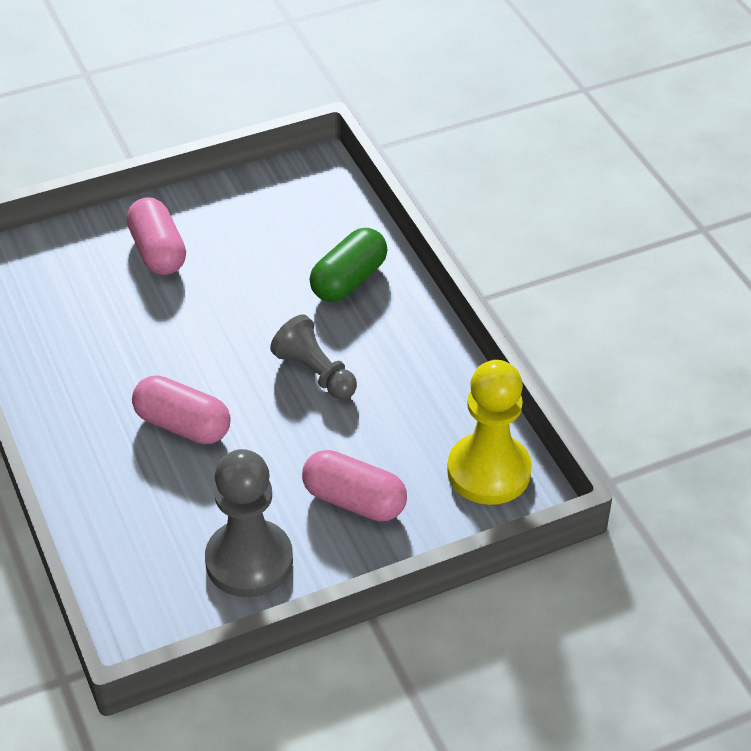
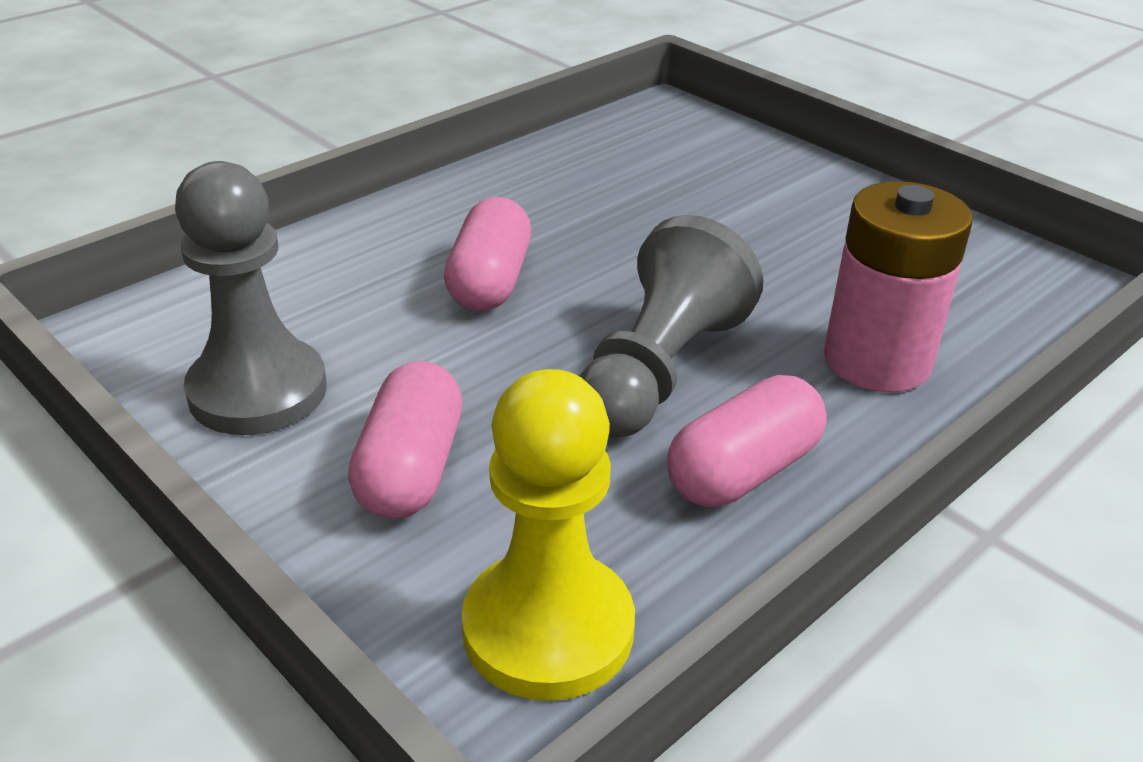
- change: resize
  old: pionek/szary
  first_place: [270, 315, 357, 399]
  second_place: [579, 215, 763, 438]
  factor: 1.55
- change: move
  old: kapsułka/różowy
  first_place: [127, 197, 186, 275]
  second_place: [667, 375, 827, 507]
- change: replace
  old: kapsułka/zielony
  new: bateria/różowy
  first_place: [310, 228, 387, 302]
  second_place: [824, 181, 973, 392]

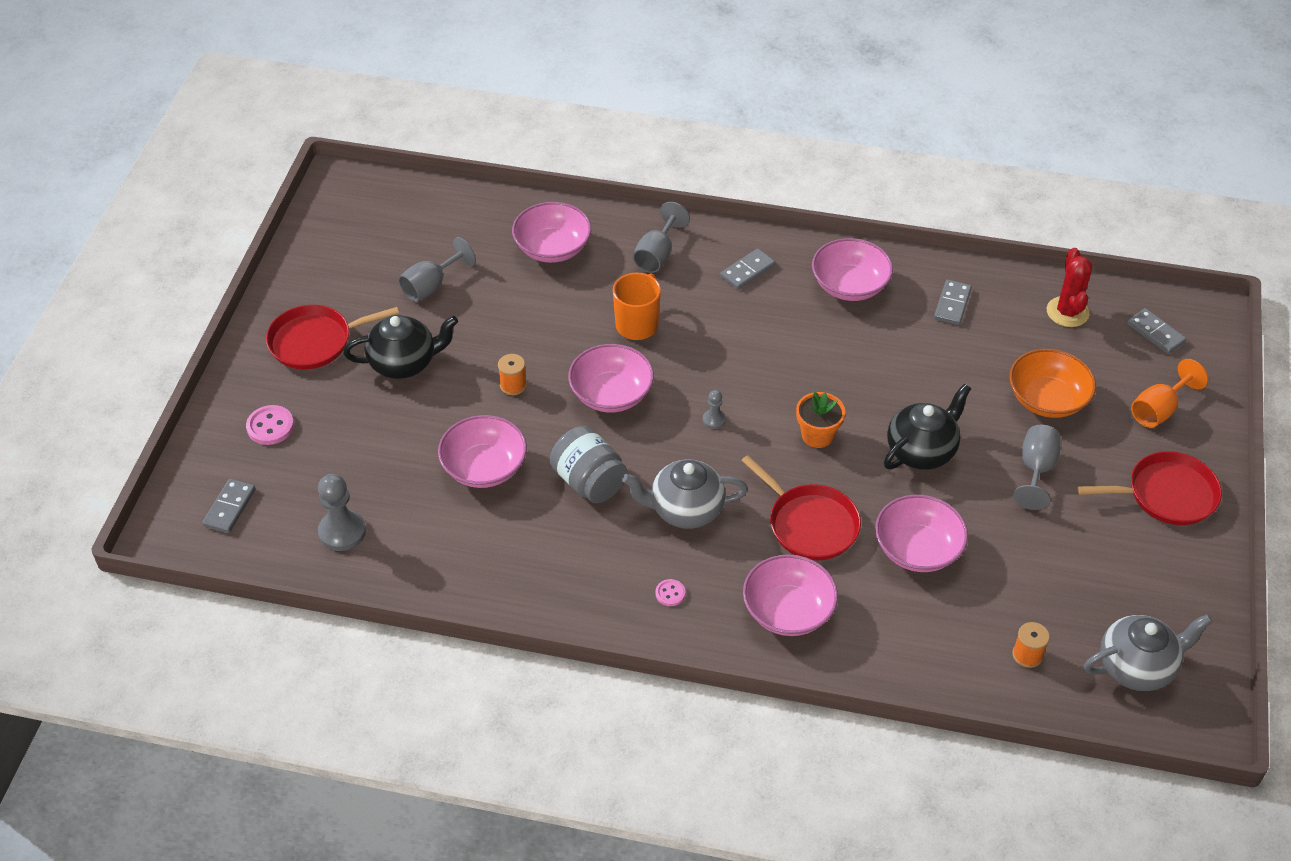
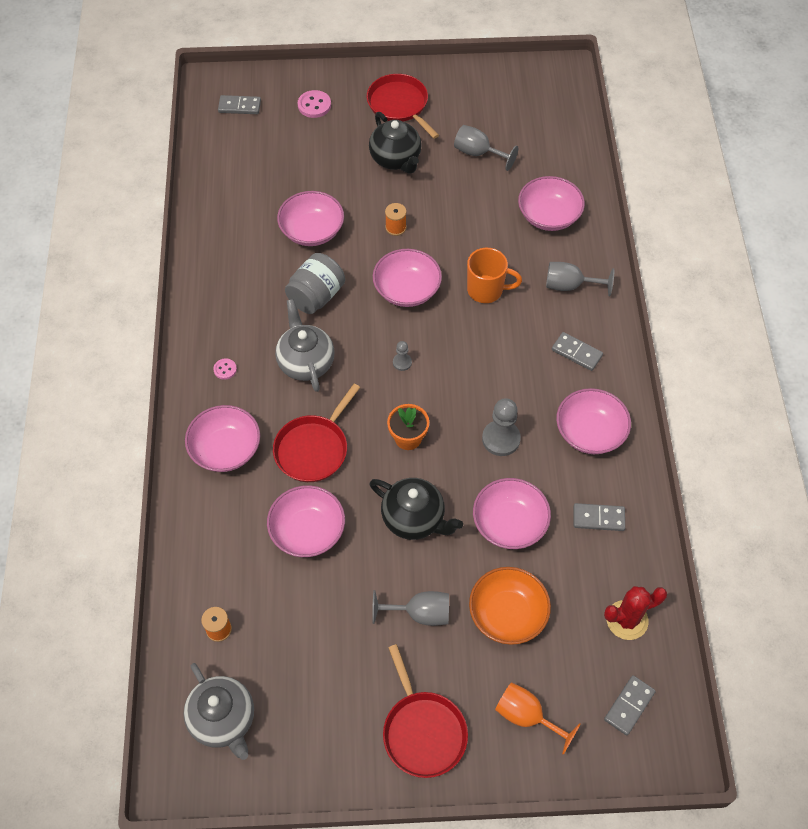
- change: insert
  new: miska/różowy
  second_place: [473, 478, 551, 549]
- change: move
  old: pionek/szary
  first_place: [318, 474, 366, 551]
  second_place: [482, 398, 521, 456]

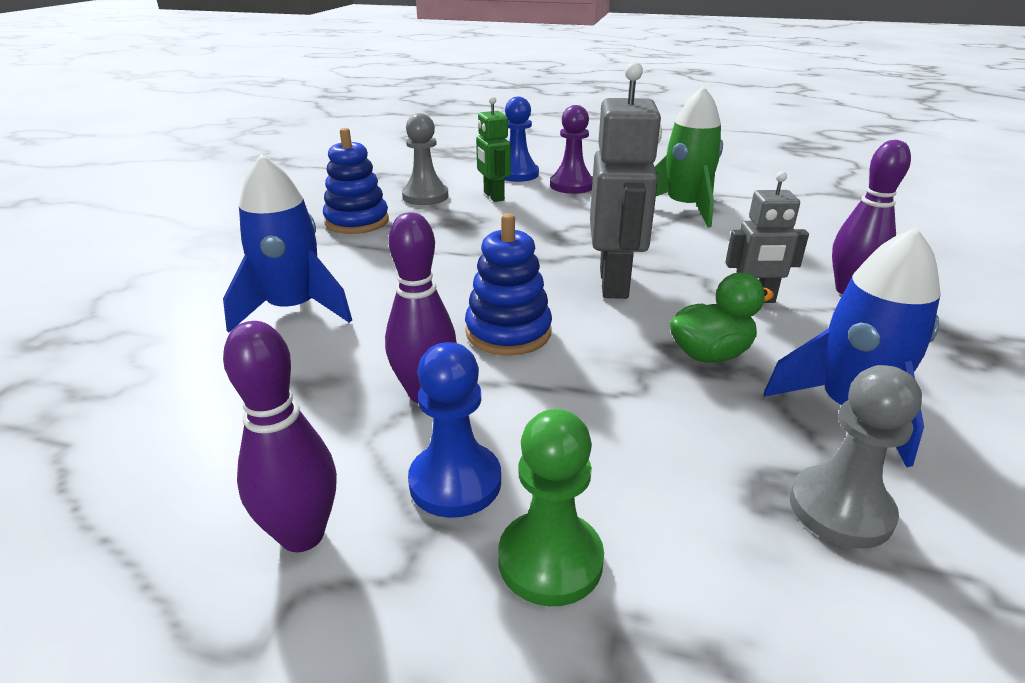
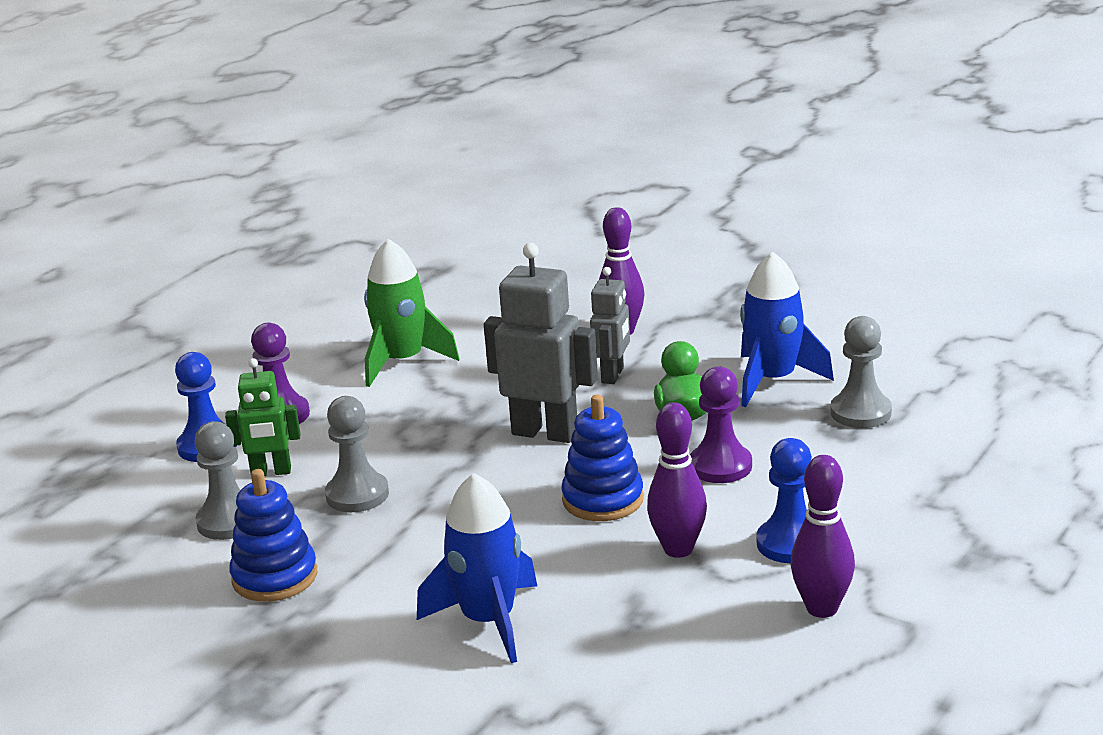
- change: insert
  new: pionek/szary
  second_place: [325, 396, 389, 512]
- change: insert
  new: pionek/fioletowy
  second_place: [690, 366, 752, 483]
- change: delete
  old: pionek/zielony
  first_place: [498, 409, 604, 606]

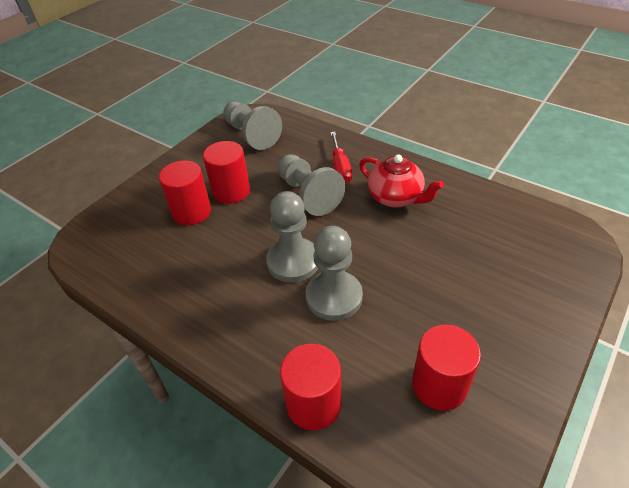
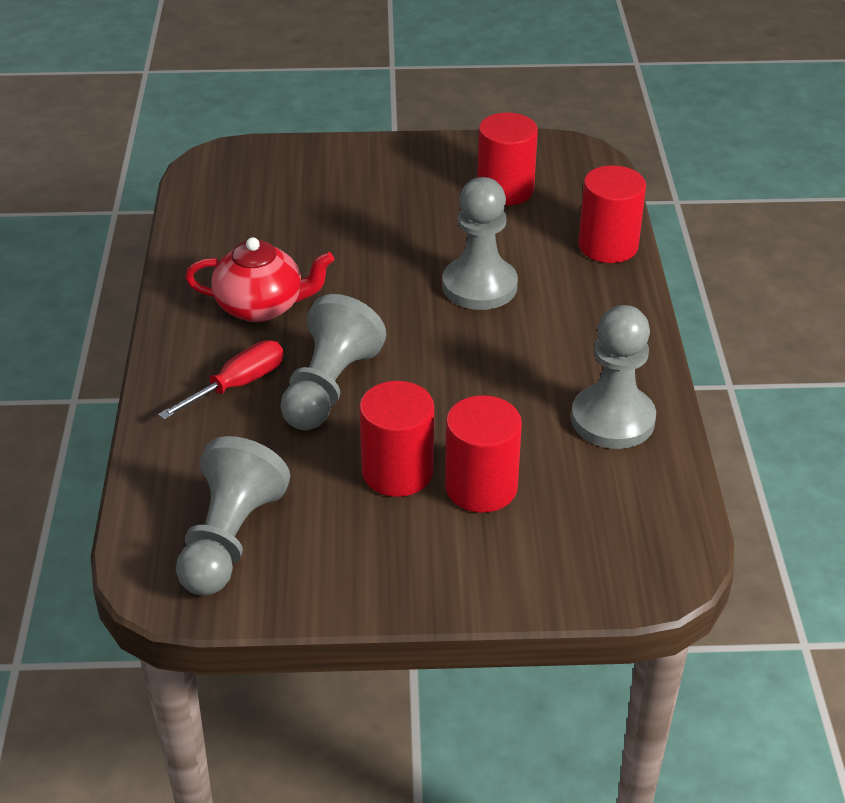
- change: rotate
  old: imbryk/czerwony
  first_place: [359, 154, 444, 208]
  second_place: [185, 237, 334, 322]
  degrees: 90
- change: move
  old: pionek/szary
  first_place: [266, 191, 318, 283]
  second_place: [571, 305, 656, 449]

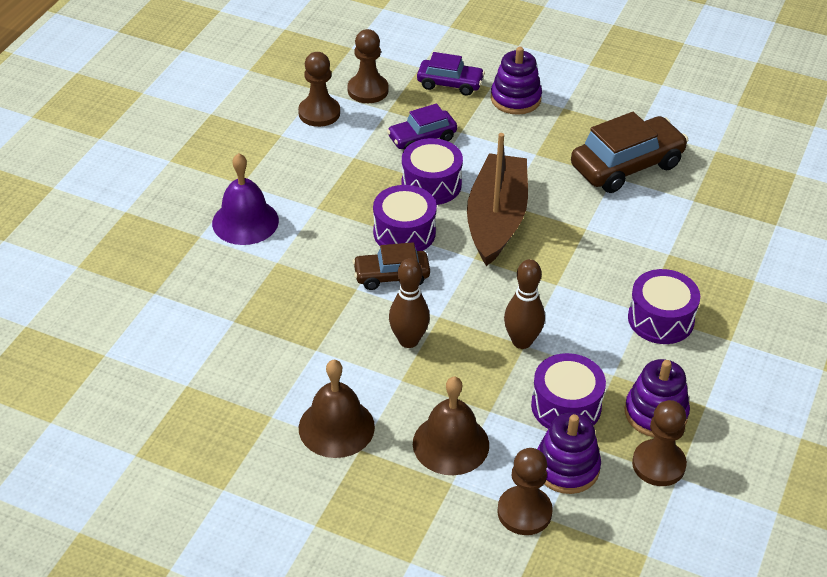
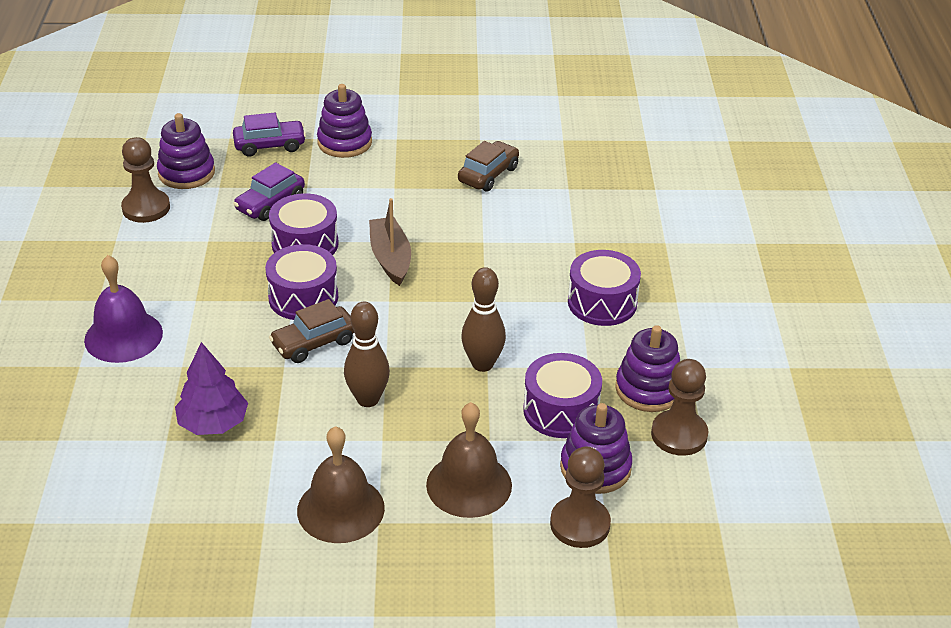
- change: replace
  old: pionek/brązowy
  new: zabawka nakładanka/fioletowy
  first_place: [348, 29, 389, 103]
  second_place: [157, 113, 215, 189]
- change: insert
  new: drzewko/fioletowy
  second_place: [175, 342, 248, 435]
- change: resize
  old: łódka/brązowy
  first_place: [467, 133, 528, 266]
  second_place: [369, 198, 411, 286]
  factor: 0.6
- change: resize
  old: samochód/brązowy
  first_place: [571, 112, 688, 193]
  second_place: [458, 141, 519, 192]
  factor: 0.6

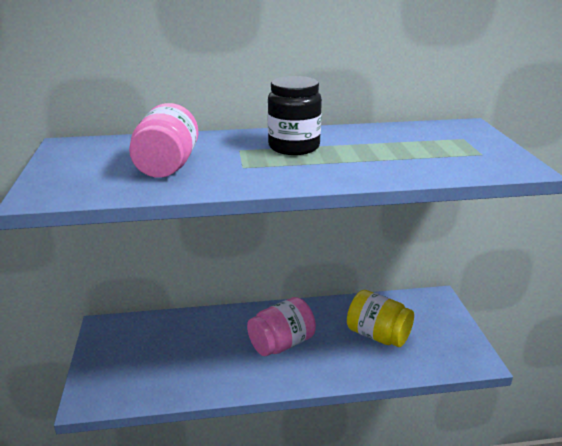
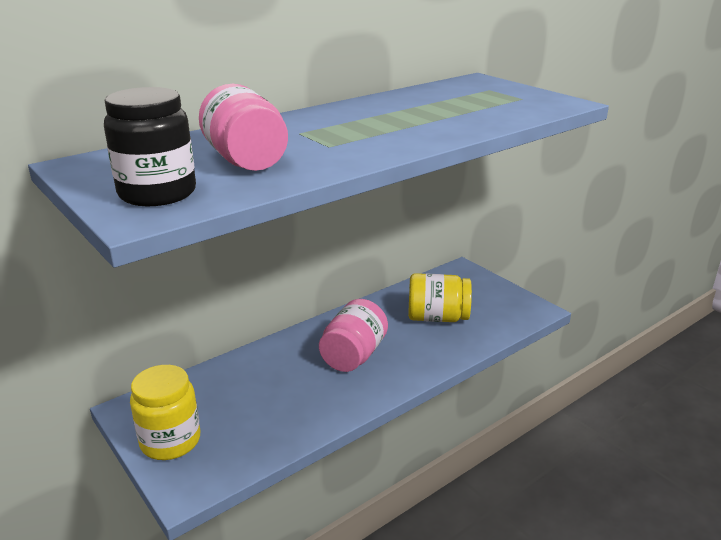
- change: move
  old: słoik/czarny
  first_place: [268, 76, 322, 155]
  second_place: [104, 87, 196, 206]
- change: insert
  new: słoik/żółty
  second_place: [130, 365, 200, 460]

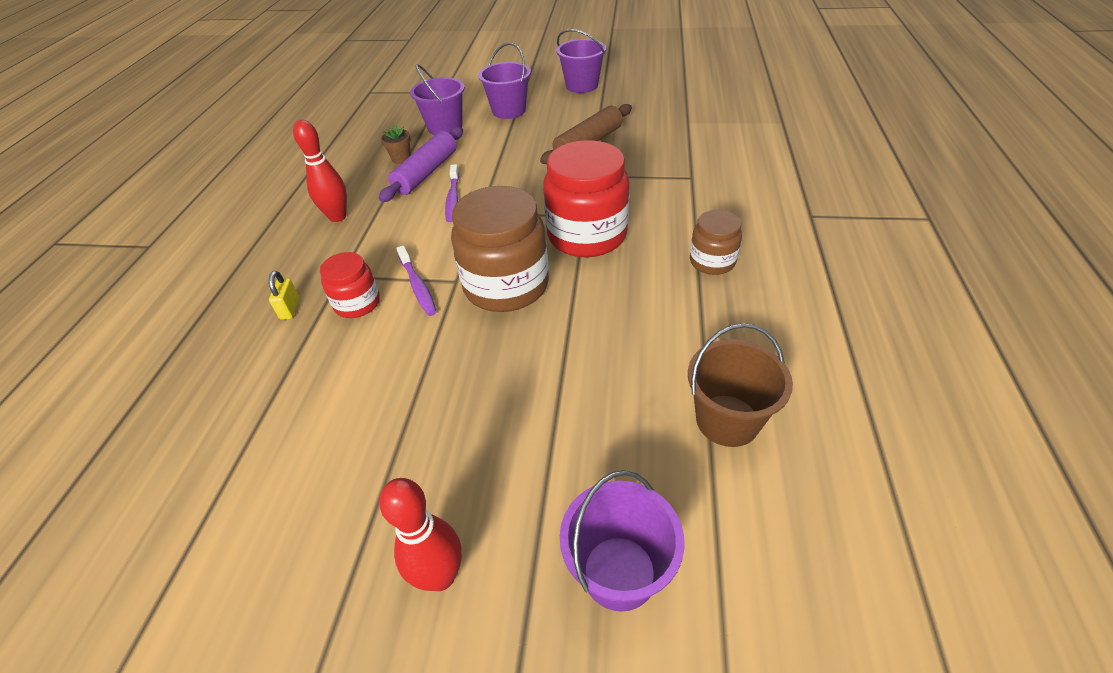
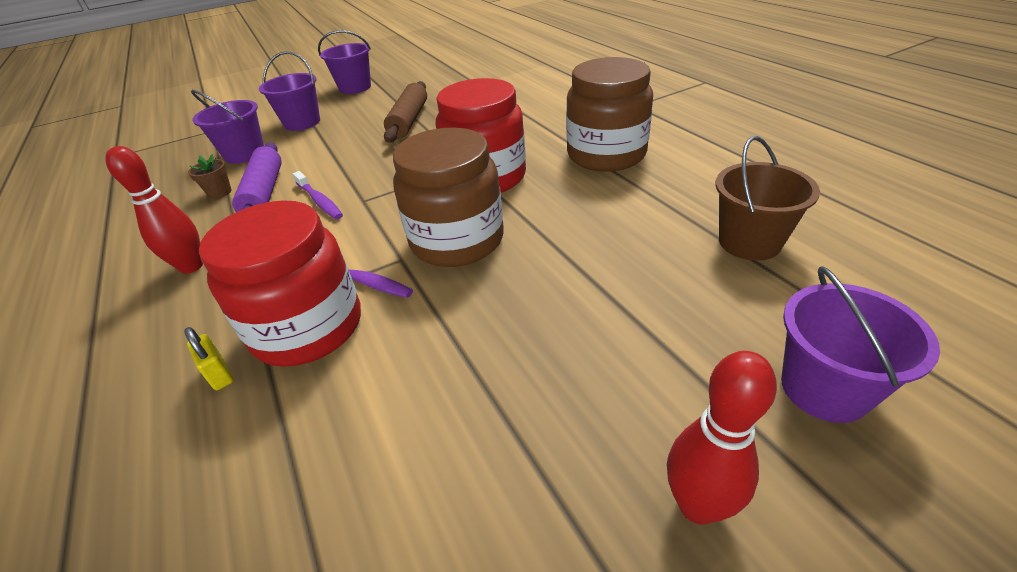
- change: resize
  old: słoik/czerwony
  first_place: [320, 252, 380, 318]
  second_place: [199, 200, 361, 367]
  factor: 1.86
- change: resize
  old: słoik/brązowy
  first_place: [690, 210, 742, 275]
  second_place: [566, 57, 653, 172]
  factor: 1.86

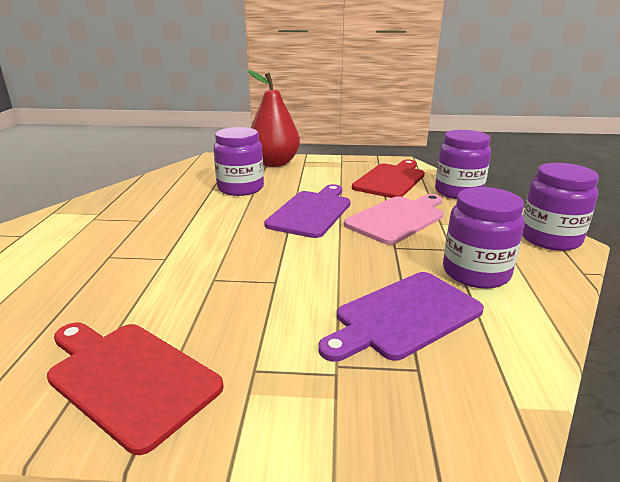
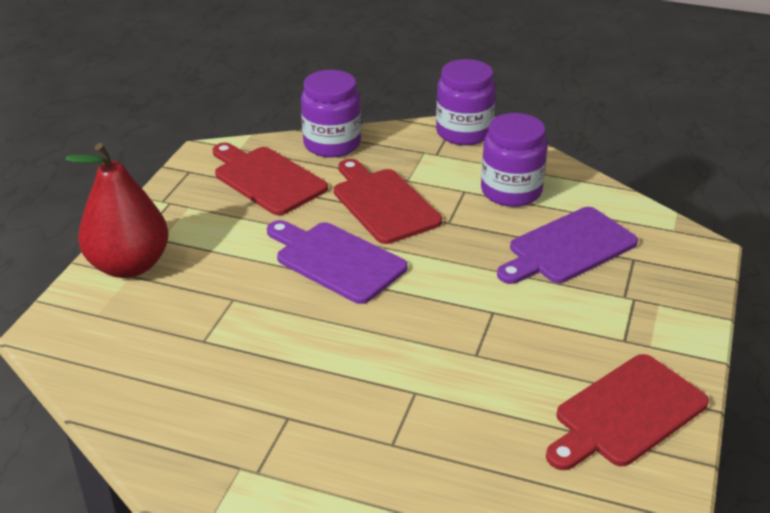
- change: recolor
  old: deska do krojenia/różowy
  new: deska do krojenia/czerwony
  first_place: [344, 194, 444, 245]
  second_place: [334, 159, 442, 244]
- change: rotate
  old: deska do krojenia/fioletowy
  first_place: [318, 272, 484, 362]
  second_place: [497, 207, 638, 284]
  degrees: 75
- change: delete
  old: słoik/fioletowy
  first_place: [213, 127, 264, 196]

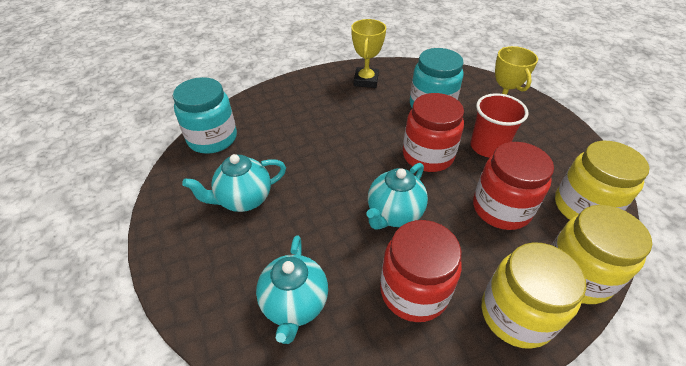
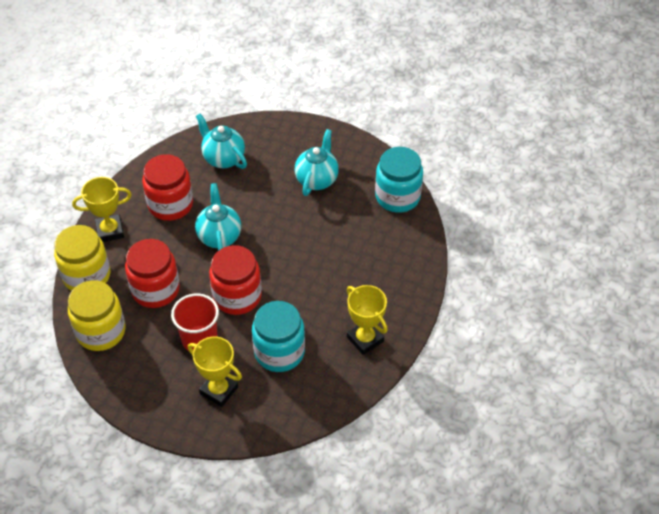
- change: replace
  old: słoik/żółty
  new: puchar/żółty
  first_place: [482, 242, 586, 349]
  second_place: [72, 177, 132, 242]

